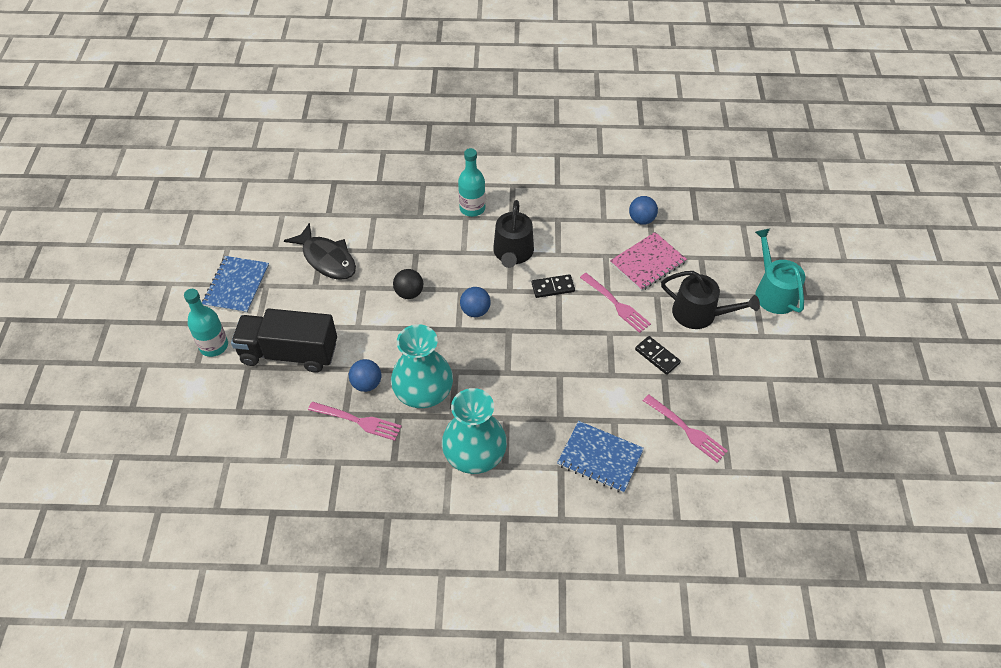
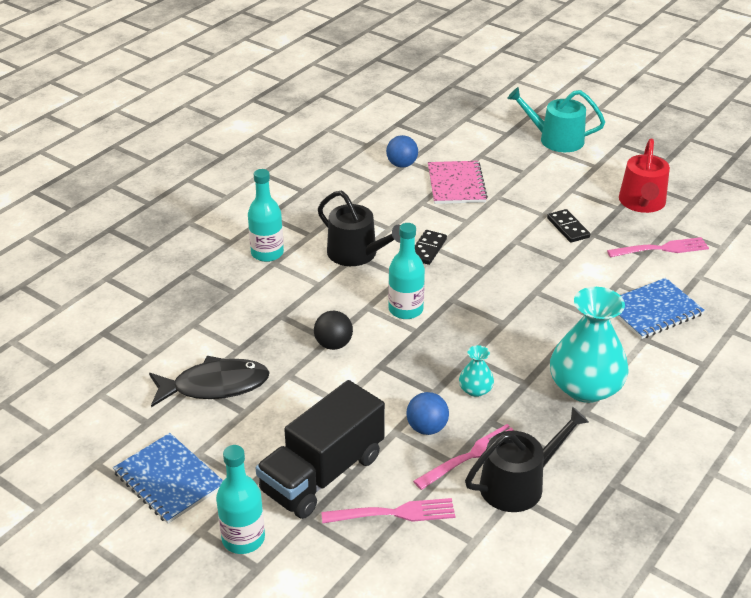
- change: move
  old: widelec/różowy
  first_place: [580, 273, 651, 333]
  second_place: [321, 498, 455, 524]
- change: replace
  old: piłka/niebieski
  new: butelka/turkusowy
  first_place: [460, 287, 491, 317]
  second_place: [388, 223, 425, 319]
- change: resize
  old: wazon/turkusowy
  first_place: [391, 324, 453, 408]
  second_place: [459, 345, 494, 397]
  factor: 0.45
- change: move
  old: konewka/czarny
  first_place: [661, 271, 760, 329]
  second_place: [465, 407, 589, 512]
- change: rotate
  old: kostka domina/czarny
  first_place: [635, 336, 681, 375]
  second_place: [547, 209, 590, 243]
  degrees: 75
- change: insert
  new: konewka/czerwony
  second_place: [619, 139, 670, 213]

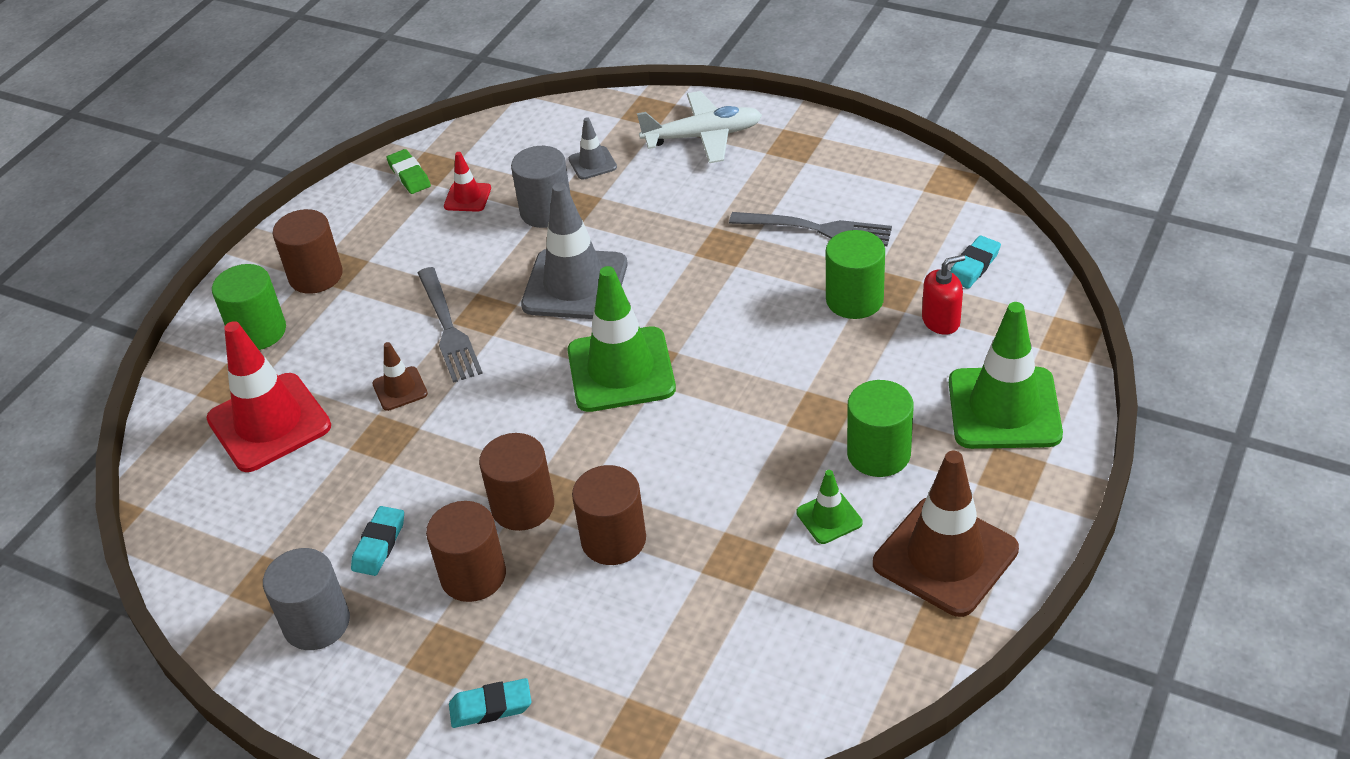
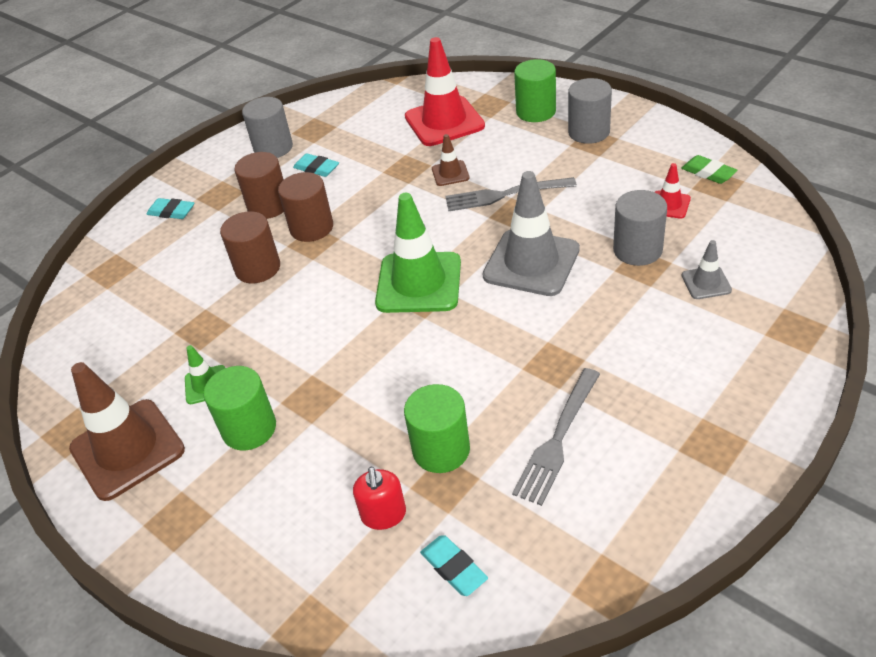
- change: rotate
  old: gumka do mazania/turkusowy
  first_place: [449, 678, 531, 728]
  second_place: [146, 198, 194, 219]
  degrees: -75
- change: recolor
  old: walec/brązowy
  new: walec/szary
  first_place: [273, 209, 343, 294]
  second_place: [568, 78, 612, 144]
- change: rotate
  old: gumka do mazania/zielony
  first_place: [386, 149, 431, 194]
  second_place: [681, 155, 737, 184]
  degrees: 60
- change: delete
  old: samolot/biały
  first_place: [637, 91, 762, 163]
- change: delete
  old: pachołek/zielony
  first_place: [949, 302, 1063, 449]

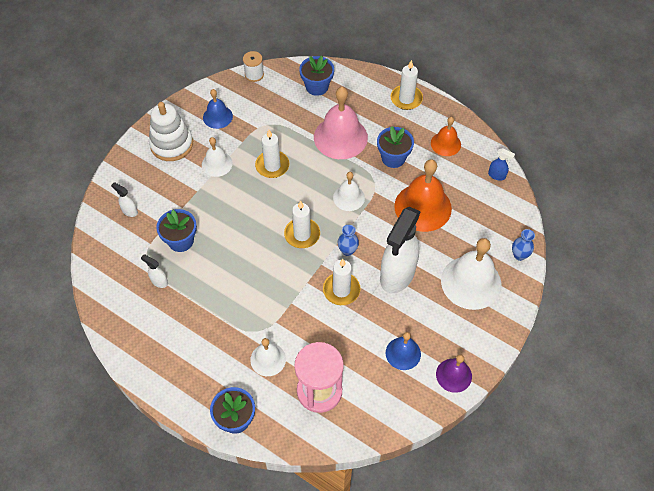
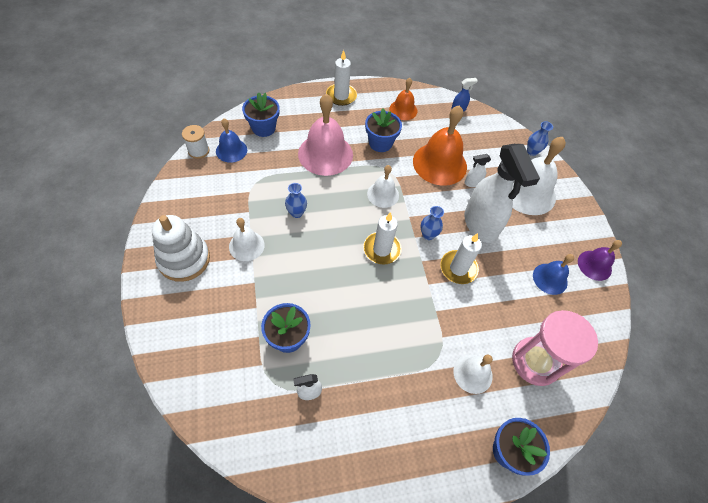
- change: move
  old: dzwonek/niebieski
  first_place: [203, 89, 233, 129]
  second_place: [216, 118, 247, 163]
- change: replace
  old: świeca/biały
  new: wazon/niebieski
  first_place: [255, 130, 290, 178]
  second_place: [285, 183, 307, 218]
- change: move
  old: spryskiwacz/biały
  first_place: [111, 182, 138, 217]
  second_place: [465, 154, 491, 187]

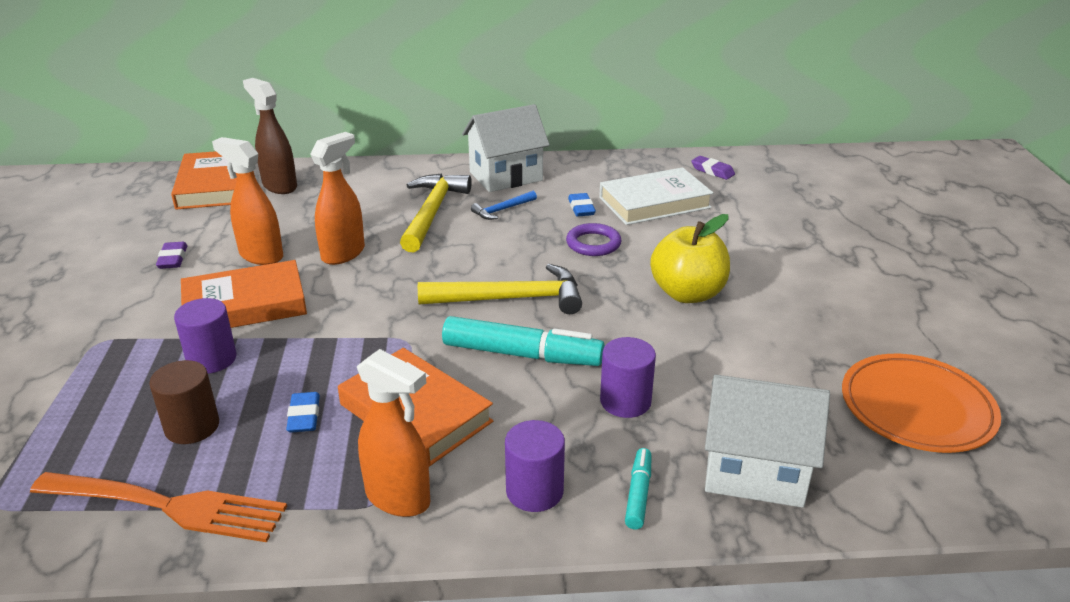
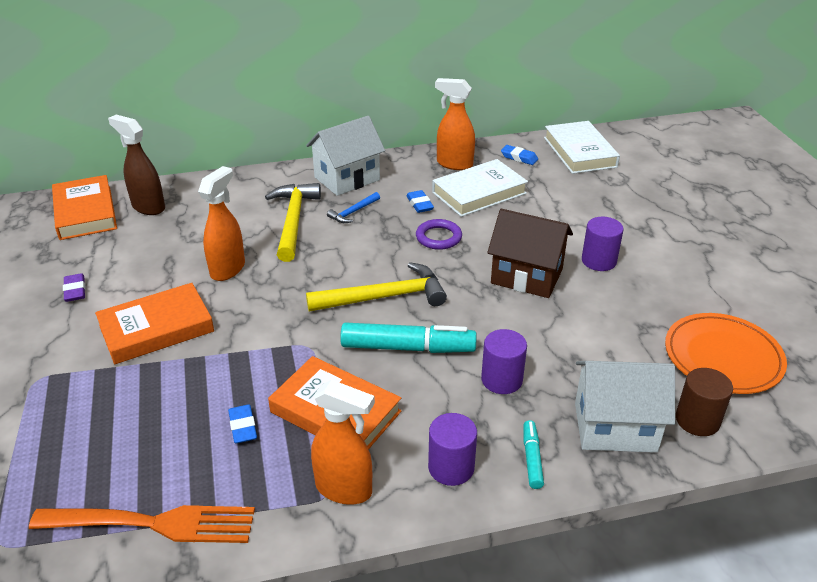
- change: move
  old: spryskiwacz/pomarańczowy
  first_place: [212, 137, 283, 265]
  second_place: [435, 78, 475, 170]
- change: replace
  old: jabłko/żółty
  new: domek/brązowy
  first_place: [650, 214, 730, 303]
  second_place: [487, 209, 573, 298]
- change: recolor
  old: gumka do mazania/fioletowy
  new: gumka do mazania/niebieski
  first_place: [691, 156, 735, 180]
  second_place: [501, 145, 538, 165]
- change: insert
  new: książka/biały
  second_place: [544, 121, 620, 174]
- change: move
  old: walec/fioletowy
  first_place: [174, 298, 237, 374]
  second_place: [582, 217, 624, 271]
- change: move
  old: walec/brązowy
  first_place: [149, 360, 219, 444]
  second_place: [676, 368, 733, 436]

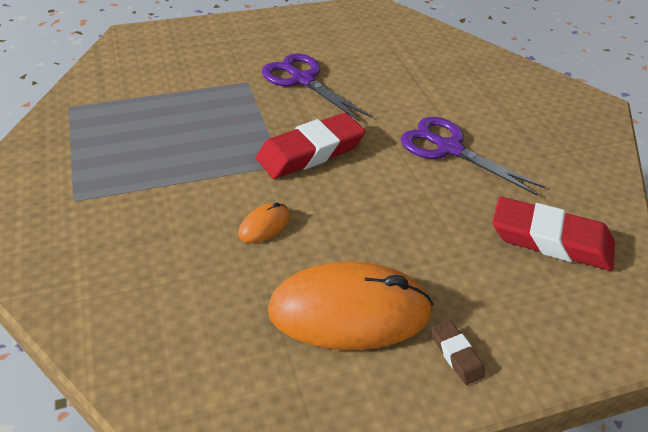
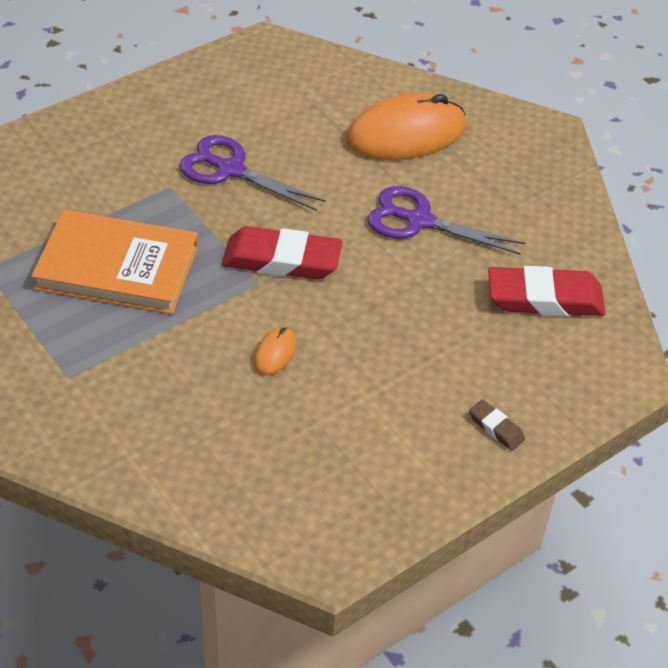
- change: insert
  new: książka/pomarańczowy
  second_place: [31, 210, 198, 314]
- change: rotate
  old: gumka do mazania/czerwony
  first_place: [256, 113, 365, 179]
  second_place: [222, 226, 342, 280]
  degrees: 60
- change: move
  old: myszka/pomarańczowy
  first_place: [267, 262, 433, 350]
  second_place: [346, 93, 466, 160]

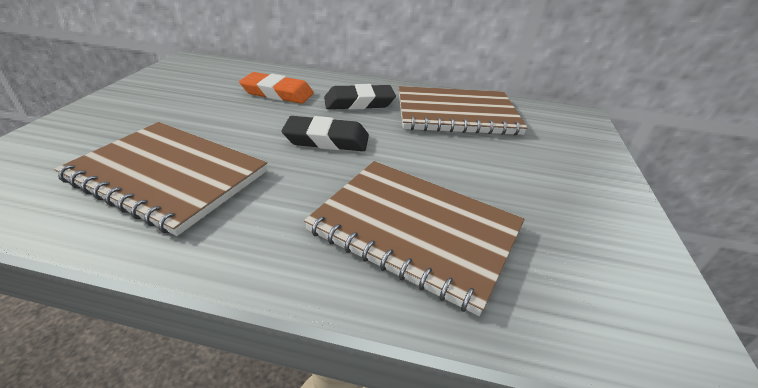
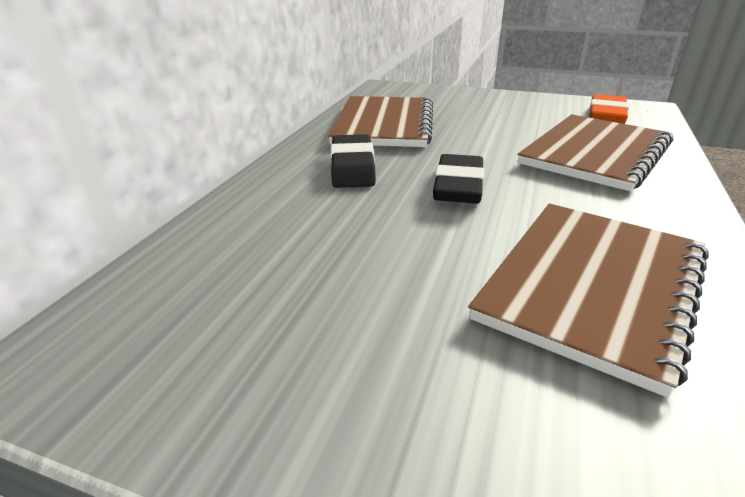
- change: move
  old: gumka do mazania/pomarańczowy
  first_place: [239, 72, 314, 104]
  second_place: [589, 94, 629, 124]

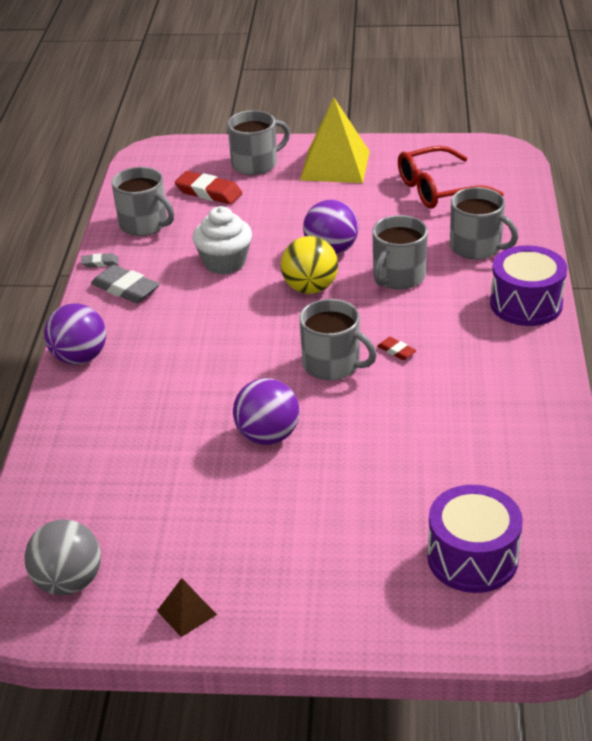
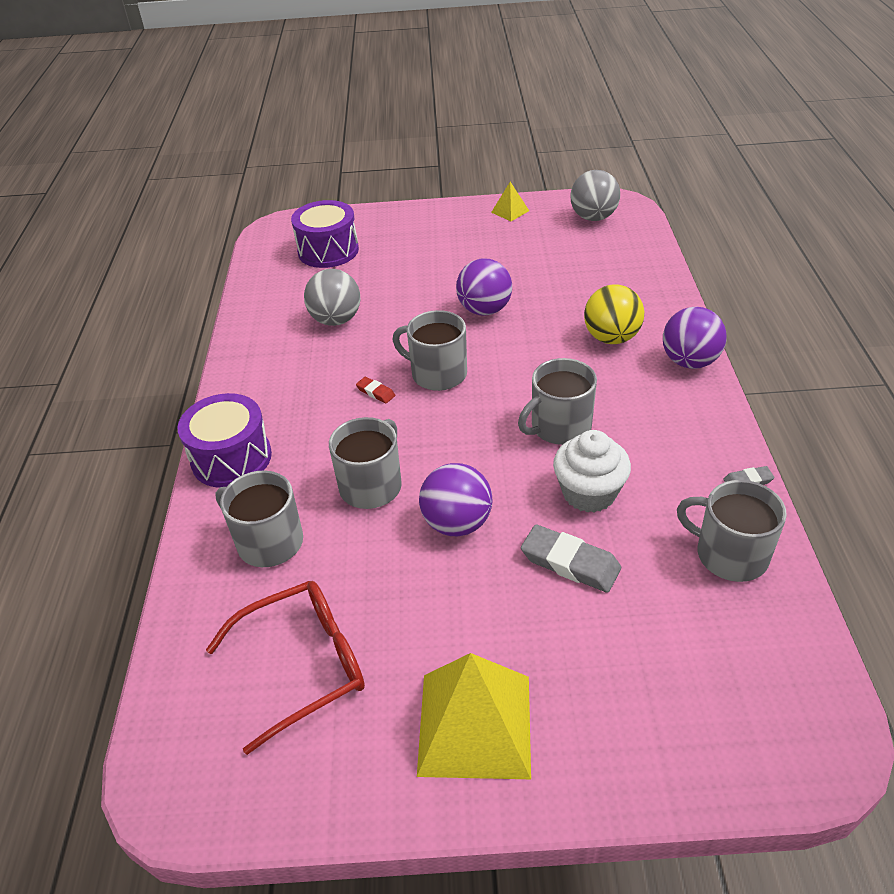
- change: insert
  new: piłka/szary
  second_place: [304, 269, 360, 326]
- change: recolor
  old: piramida/brązowy
  new: piramida/żółty
  first_place: [157, 578, 217, 637]
  second_place: [491, 182, 529, 221]
- change: move
  old: kubek/szary
  first_place: [227, 110, 290, 175]
  second_place: [518, 358, 597, 445]
- change: move
  old: gumka do mazania/szary
  first_place: [91, 265, 160, 303]
  second_place: [521, 524, 621, 593]
- change: move
  old: piłka/żółty
  first_place: [281, 236, 338, 294]
  second_place: [584, 284, 644, 344]
- change: delete
  old: gumka do mazania/czerwony
  first_place: [175, 171, 242, 204]

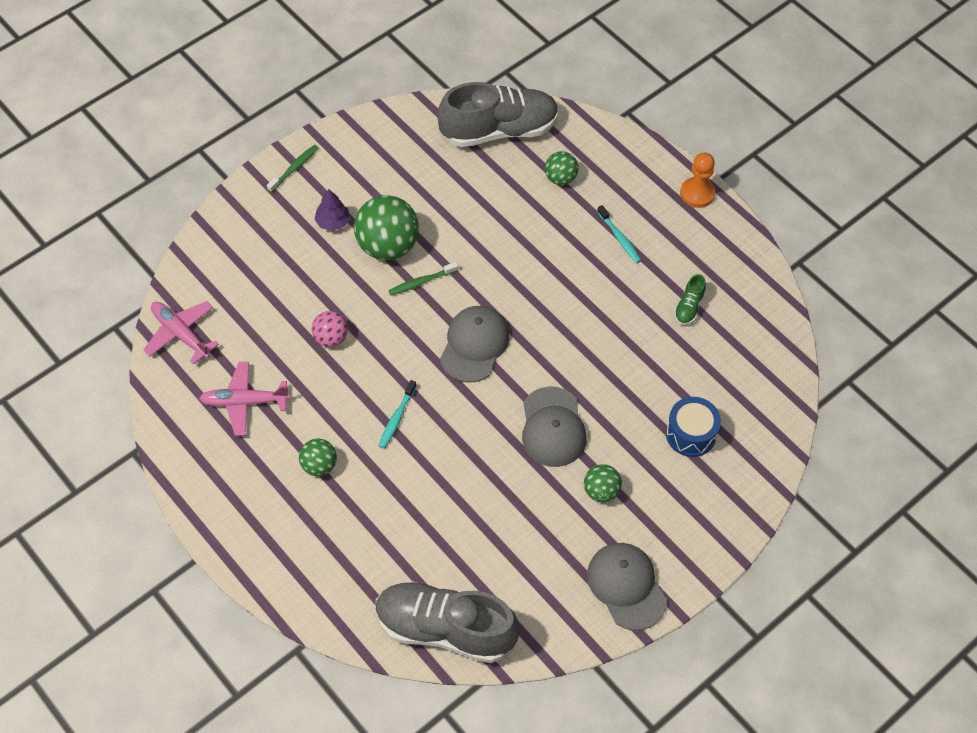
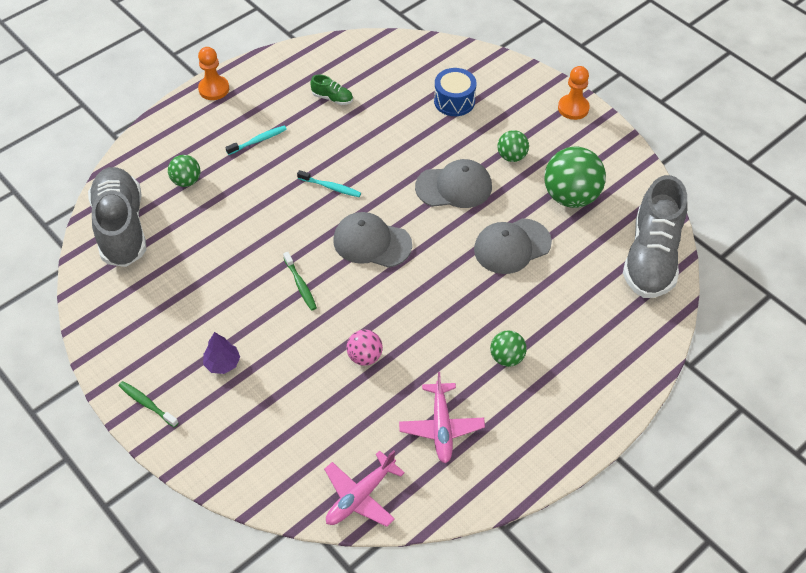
- change: move
  old: szczoteczka do zębów/turkusowy
  first_place: [379, 380, 416, 449]
  second_place: [297, 170, 361, 197]
- change: move
  old: czapka/szary
  first_place: [587, 543, 667, 630]
  second_place: [474, 218, 552, 274]
- change: move
  old: piłka/zielony
  first_place: [354, 195, 419, 260]
  second_place: [544, 147, 606, 208]
- change: insert
  new: pionek/pomarańczowy
  second_place: [558, 66, 590, 120]

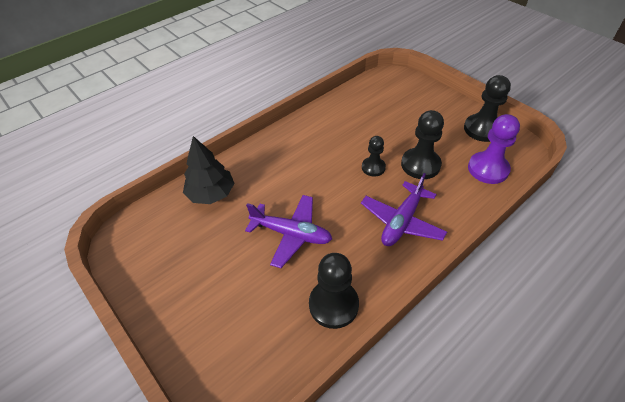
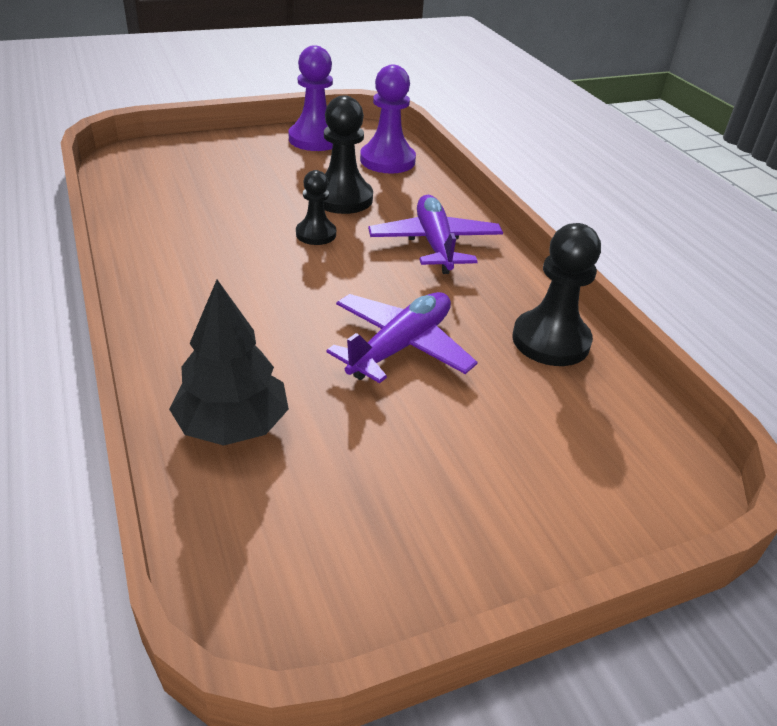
- change: recolor
  old: pionek/czarny
  new: pionek/fioletowy
  first_place: [464, 75, 511, 142]
  second_place: [289, 45, 333, 151]
- change: rotate
  old: samolot/fioletowy
  first_place: [361, 173, 447, 246]
  second_place: [368, 195, 503, 274]
  degrees: -150

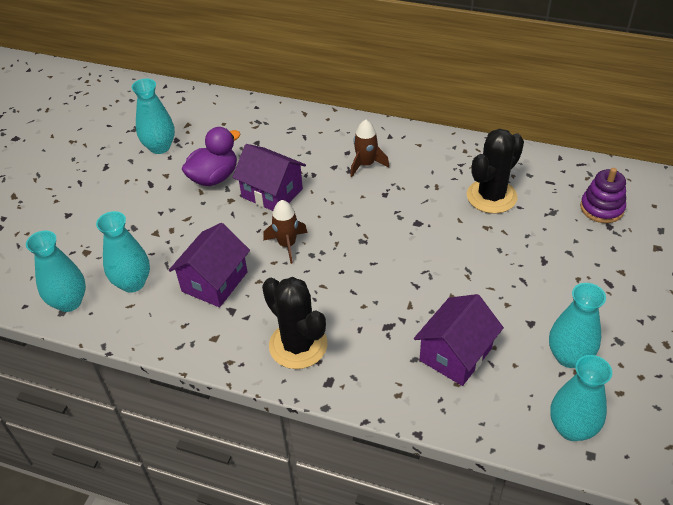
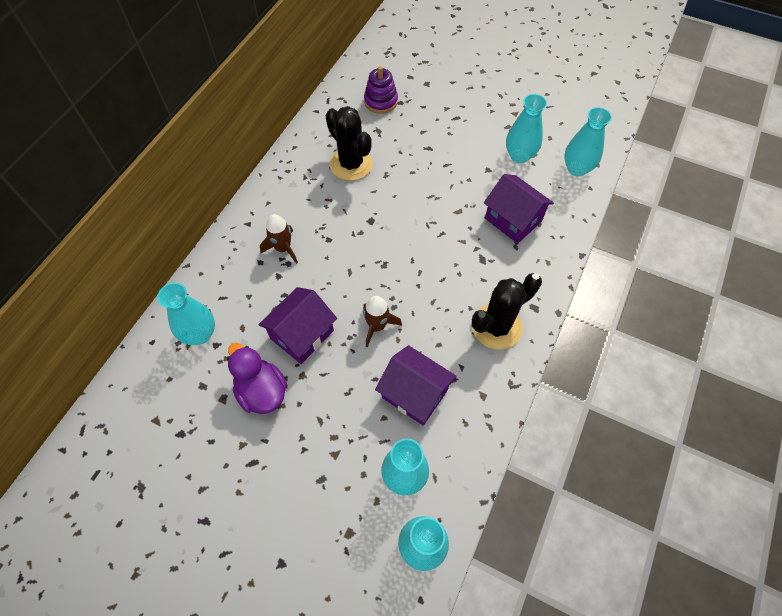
- change: move
  old: wazon/turkusowy
  first_place: [131, 79, 175, 154]
  second_place: [158, 283, 215, 345]

